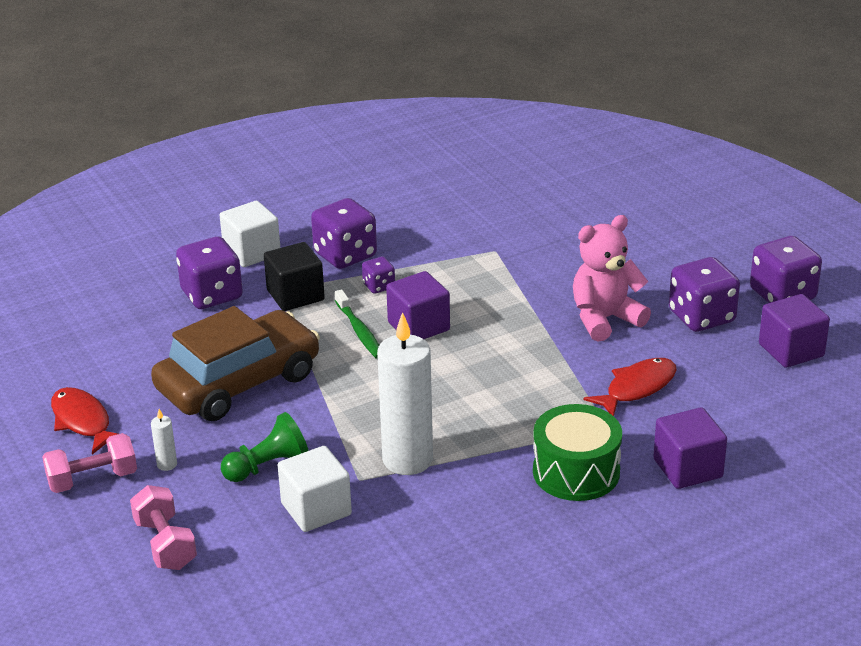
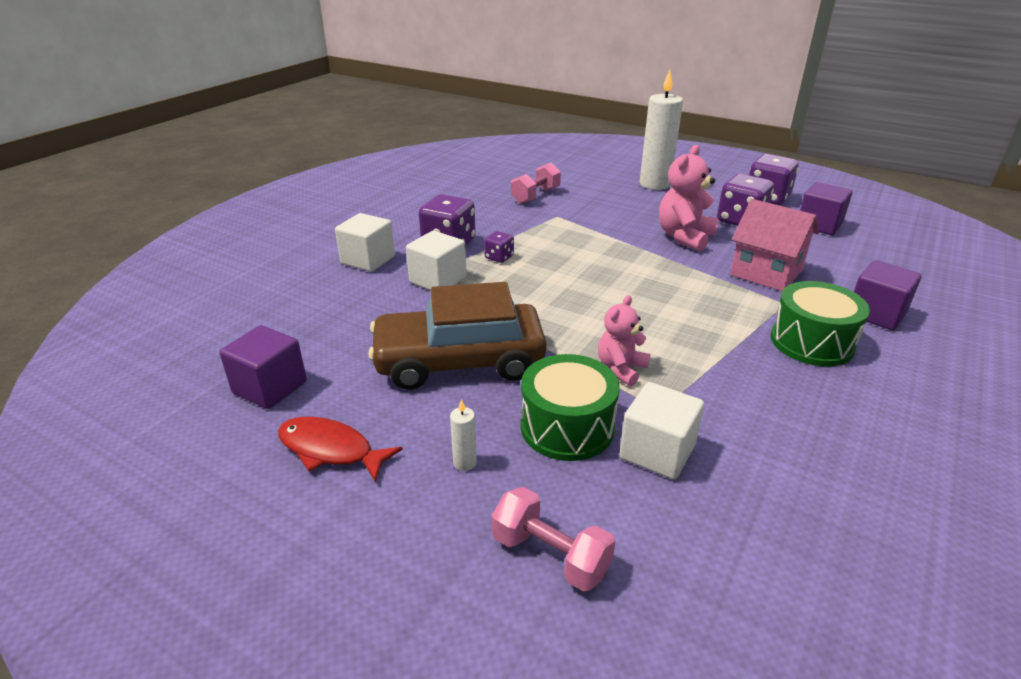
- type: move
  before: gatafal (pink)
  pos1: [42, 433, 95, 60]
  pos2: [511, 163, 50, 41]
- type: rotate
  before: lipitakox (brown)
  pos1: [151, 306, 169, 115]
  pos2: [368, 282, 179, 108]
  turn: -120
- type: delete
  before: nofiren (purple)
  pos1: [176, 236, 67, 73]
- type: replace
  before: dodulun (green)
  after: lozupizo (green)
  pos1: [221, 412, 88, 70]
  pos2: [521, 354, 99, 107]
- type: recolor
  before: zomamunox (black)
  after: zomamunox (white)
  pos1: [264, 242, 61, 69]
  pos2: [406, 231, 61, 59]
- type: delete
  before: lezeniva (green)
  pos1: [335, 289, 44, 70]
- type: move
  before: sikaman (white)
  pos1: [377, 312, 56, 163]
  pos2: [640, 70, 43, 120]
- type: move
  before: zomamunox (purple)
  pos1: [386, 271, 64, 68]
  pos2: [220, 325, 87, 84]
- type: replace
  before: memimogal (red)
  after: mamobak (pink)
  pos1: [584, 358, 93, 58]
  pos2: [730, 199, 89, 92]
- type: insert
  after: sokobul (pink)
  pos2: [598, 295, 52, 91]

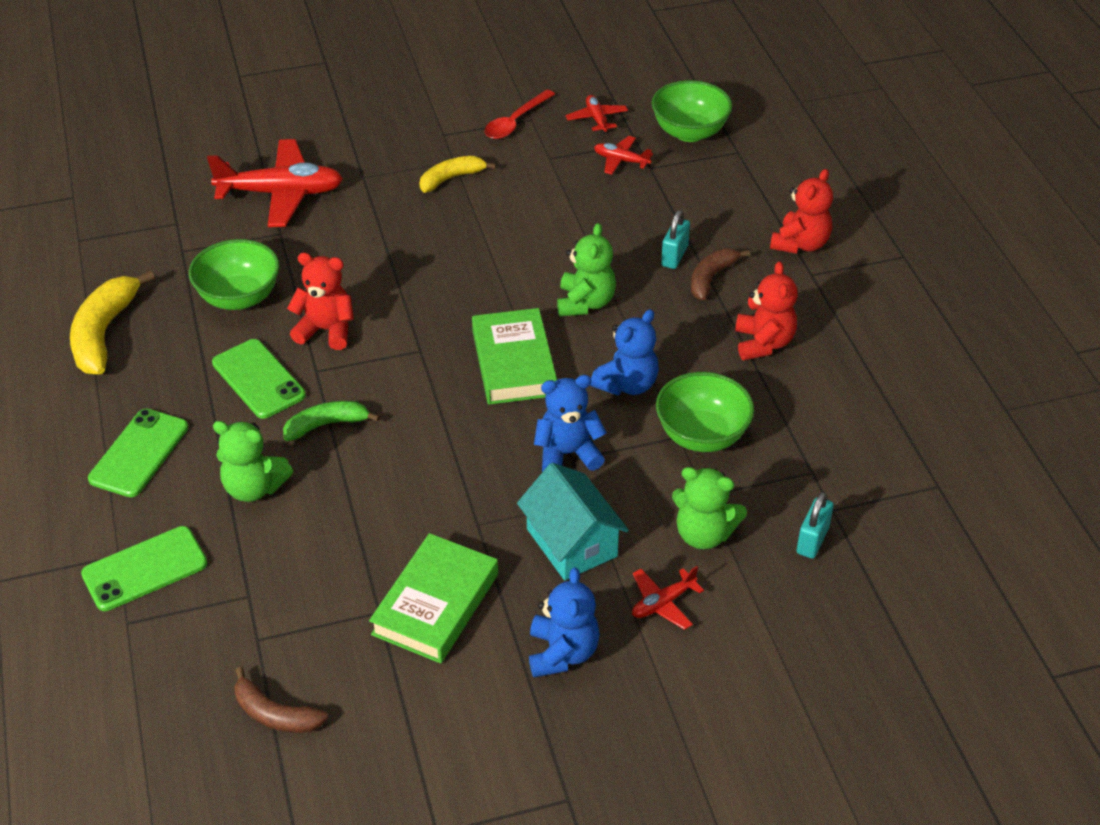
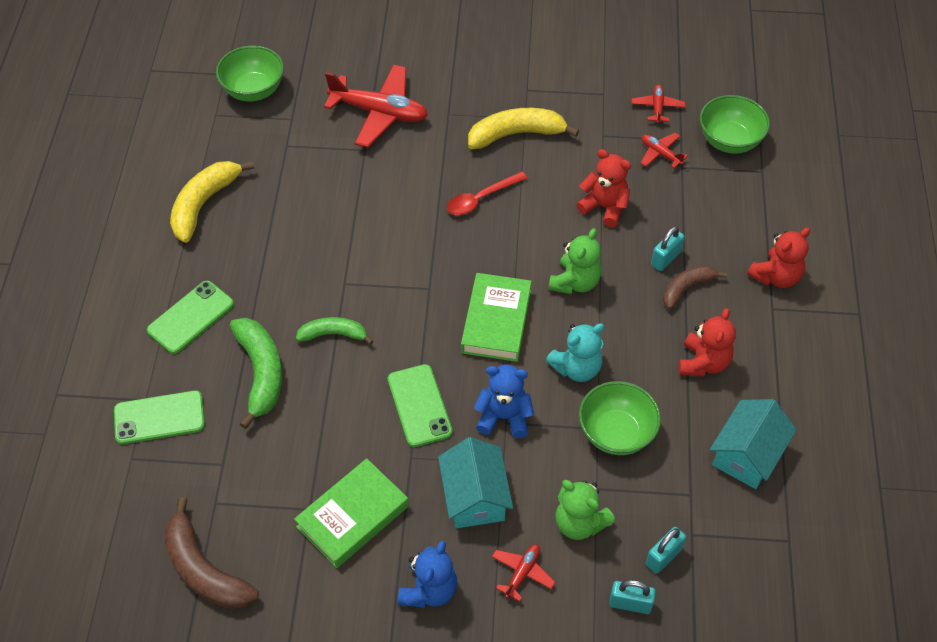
- type: move
  before: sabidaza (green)
  pos1: [189, 239, 91, 71]
  pos2: [216, 46, 68, 55]
- type: move
  before: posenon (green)
  pos1: [212, 339, 94, 80]
  pos2: [388, 364, 65, 83]
- type: replace
  before: sokobul (green)
  after: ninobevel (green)
  pos1: [213, 421, 80, 81]
  pos2: [230, 318, 52, 111]
- type: resize
  before: ninobevel (brown)
  pos1: [235, 667, 93, 66]
  pos2: [164, 497, 95, 112]
  scale: 1.62
- type: move
  before: sokobul (red)
  pos1: [287, 253, 67, 97]
  pos2: [576, 149, 55, 78]
- type: resize
  before: ninobevel (yellow)
  pos1: [419, 156, 77, 37]
  pos2: [468, 108, 111, 41]
  scale: 1.62
- type: move
  before: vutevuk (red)
  pos1: [485, 89, 70, 50]
  pos2: [447, 171, 80, 44]
- type: recolor
  before: sokobul (blue)
  after: sokobul (turquoise)
  pos1: [590, 309, 69, 87]
  pos2: [546, 323, 58, 59]
- type: rotate
  before: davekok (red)
  pos1: [632, 566, 72, 64]
  pos2: [492, 544, 64, 57]
  turn: 135
- type: insert
  after: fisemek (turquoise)
  pos2: [609, 580, 47, 34]
- type: insert
  after: mamobak (turquoise)
  pos2: [710, 399, 87, 90]

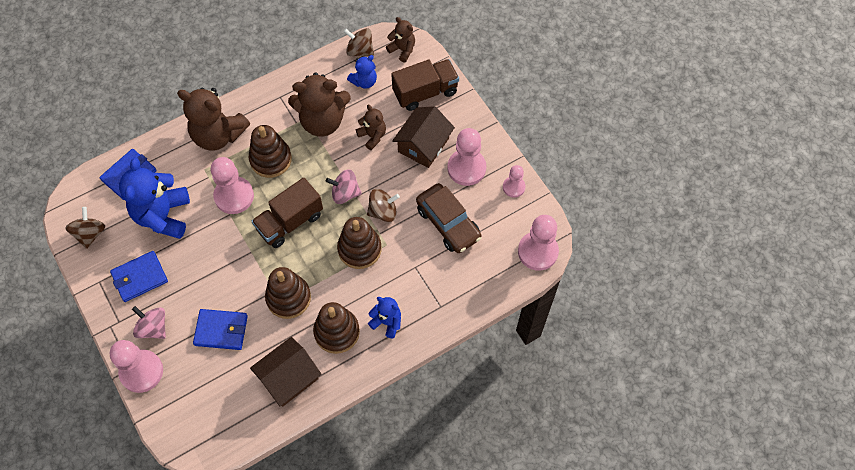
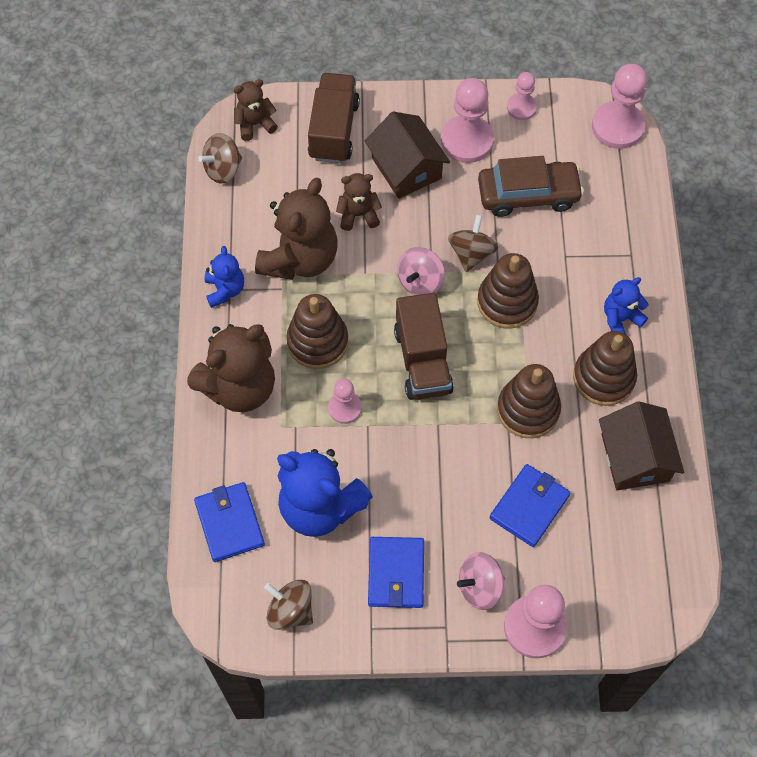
- type: resize
  before: dodulun (pink)
  pos1: [211, 157, 43, 57]
  pos2: [328, 379, 34, 45]
  scale: 0.58
- type: move
  before: sokobul (blue)
  pos1: [347, 55, 30, 34]
  pos2: [205, 246, 39, 62]

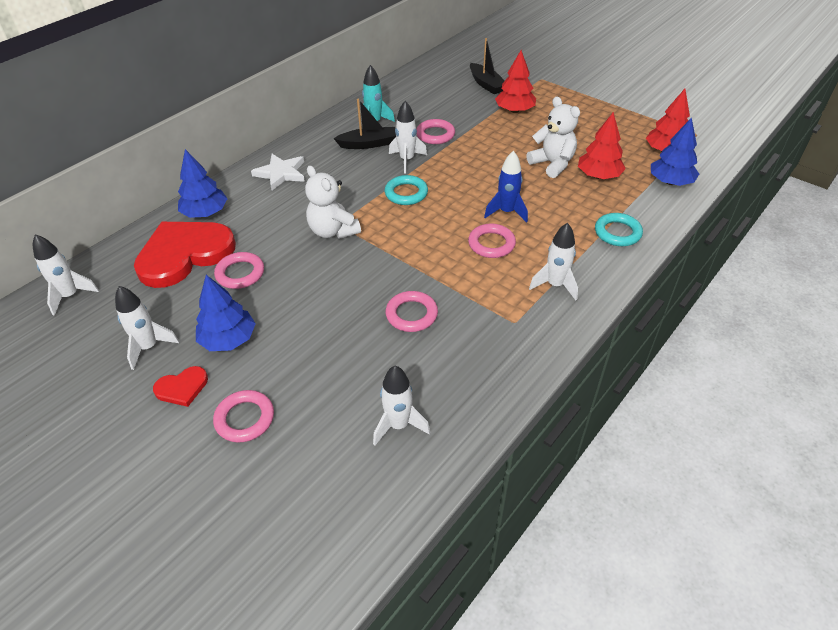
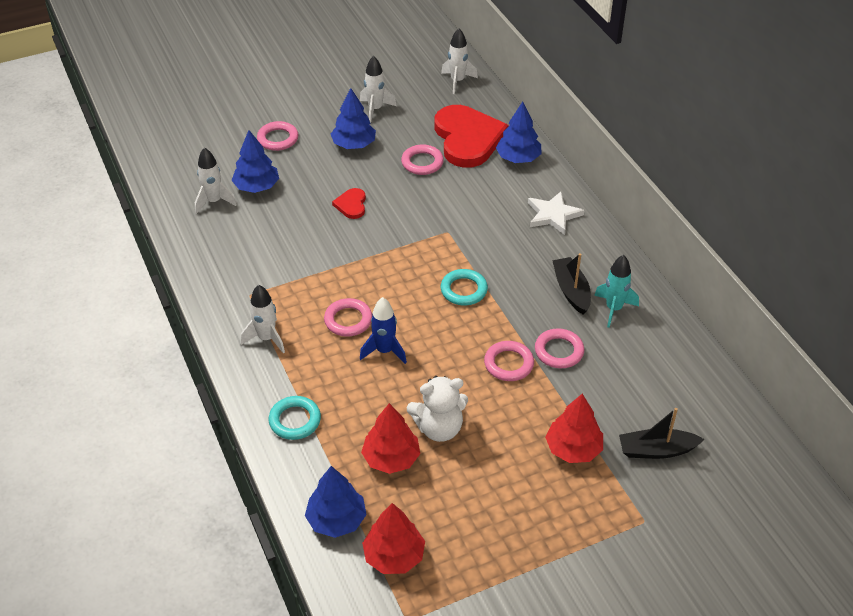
- type: move
  before: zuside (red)
  pos1: [153, 366, 55, 41]
  pos2: [332, 188, 34, 31]
- type: delete
  before: sokobul (white)
  pos1: [305, 165, 56, 74]
- type: rotate
  before: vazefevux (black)
  pos1: [333, 99, 63, 50]
  pos2: [552, 253, 39, 61]
  turn: 150
- type: move
  before: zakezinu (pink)
  pos1: [385, 291, 53, 41]
  pos2: [484, 341, 50, 40]
- type: delete
  before: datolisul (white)
  pos1: [389, 101, 38, 72]
- type: insert
  after: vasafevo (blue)
  pos2: [231, 130, 48, 63]

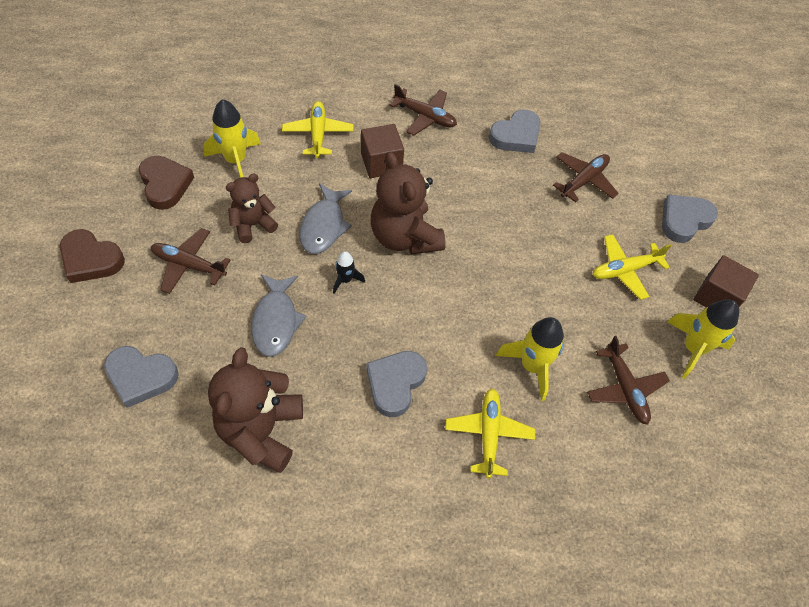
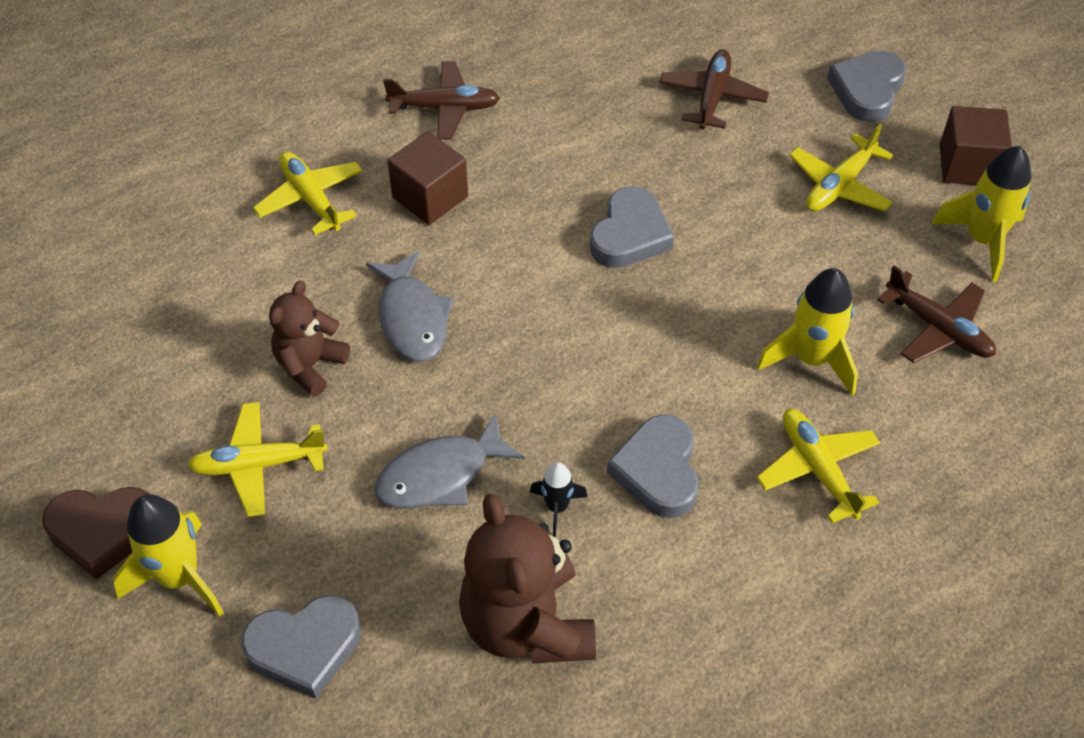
- type: delete
  before: zuside (brown)
  pos1: [139, 156, 55, 54]
- type: recolor
  before: davekok (brown)
  after: davekok (yellow)
  pos1: [151, 228, 80, 66]
  pos2: [187, 402, 141, 115]
- type: move
  before: datolisul (yellow)
  pos1: [203, 99, 58, 79]
  pos2: [113, 494, 111, 123]
- type: rotate
  before: memimogal (grey)
  pos1: [251, 274, 55, 83]
  pos2: [374, 413, 151, 95]
  turn: 90
- type: move
  before: datolisul (black)
  pos1: [333, 251, 32, 43]
  pos2: [530, 462, 57, 75]
- type: delete
  before: sokobul (brown)
  pos1: [371, 152, 75, 103]
- type: move
  before: zuside (grey)
  pos1: [489, 110, 52, 43]
  pos2: [590, 186, 84, 82]

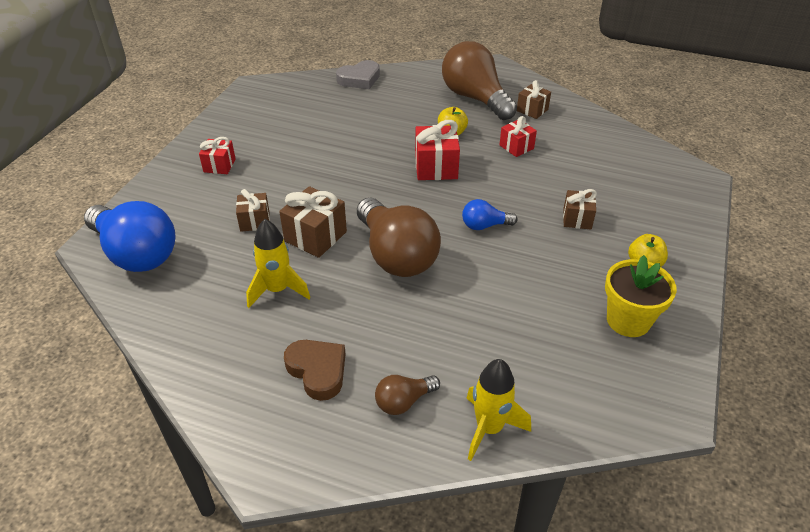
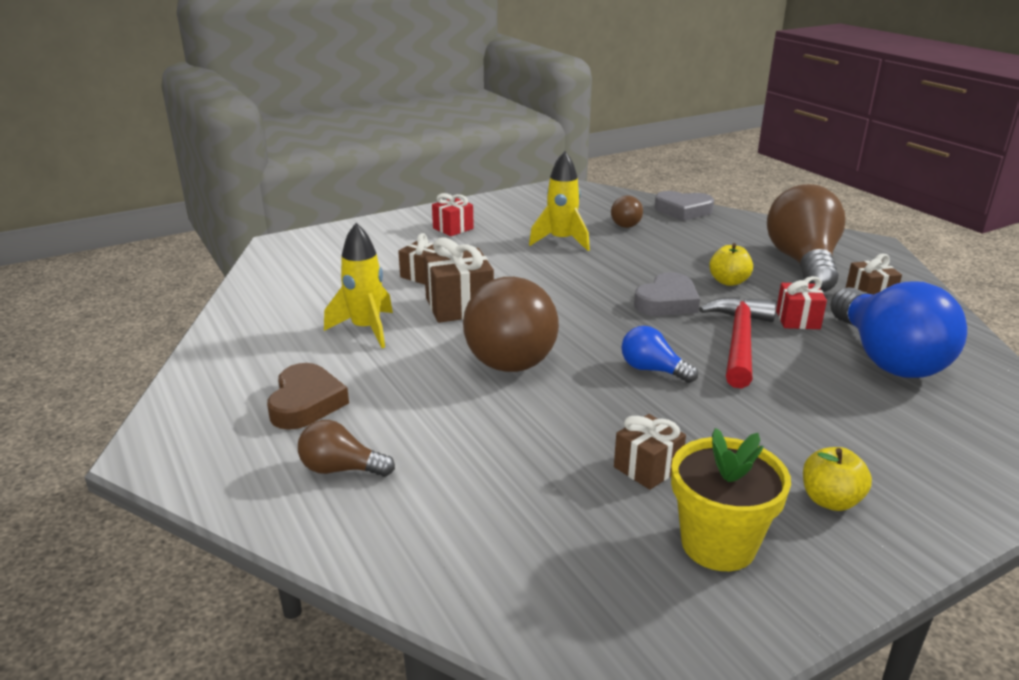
- type: move
  before: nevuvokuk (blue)
  pos1: [84, 201, 92, 71]
  pos2: [830, 281, 137, 97]
- type: replace
  before: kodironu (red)
  after: zuside (grey)
  pos1: [415, 120, 45, 60]
  pos2: [634, 272, 66, 44]
- type: move
  before: datolisul (yellow)
  pos1: [466, 359, 65, 102]
  pos2: [529, 151, 61, 100]
- type: move
  before: kodironu (brown)
  pos1: [563, 189, 34, 40]
  pos2: [614, 414, 72, 76]
- type: insert
  after: nevuvokuk (brown)
  pos2: [611, 195, 32, 33]
- type: insert
  after: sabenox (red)
  pos2: [699, 297, 77, 92]

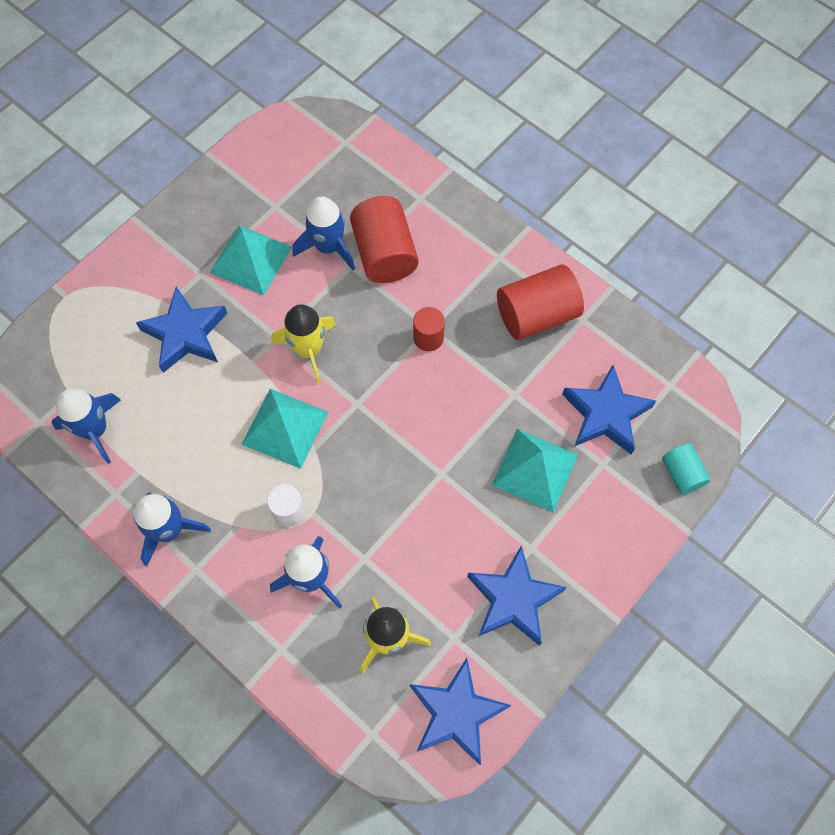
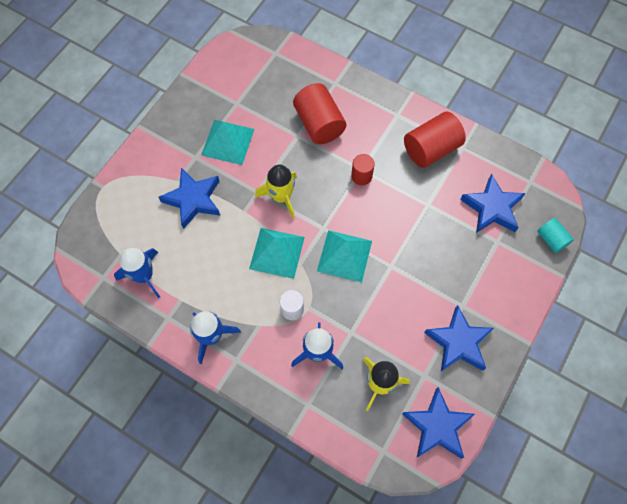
- type: delete
  before: datolisul (blue)
  pos1: [292, 197, 63, 73]
- type: move
  before: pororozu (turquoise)
  pos1: [492, 429, 86, 83]
  pos2: [317, 230, 55, 52]

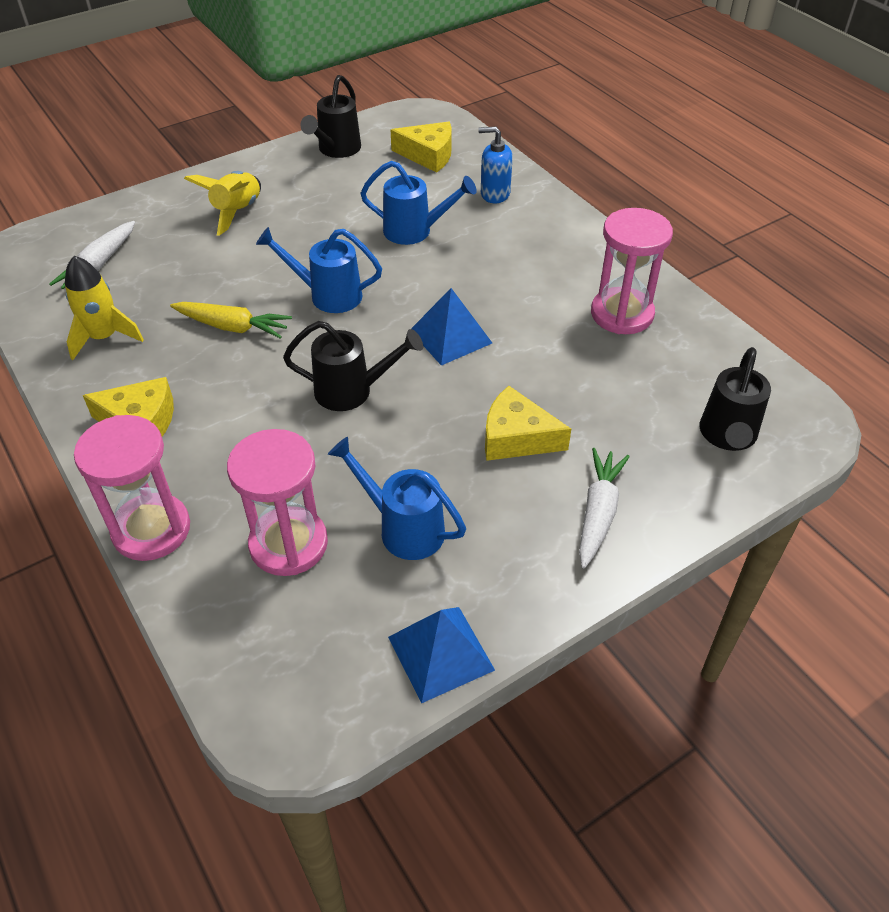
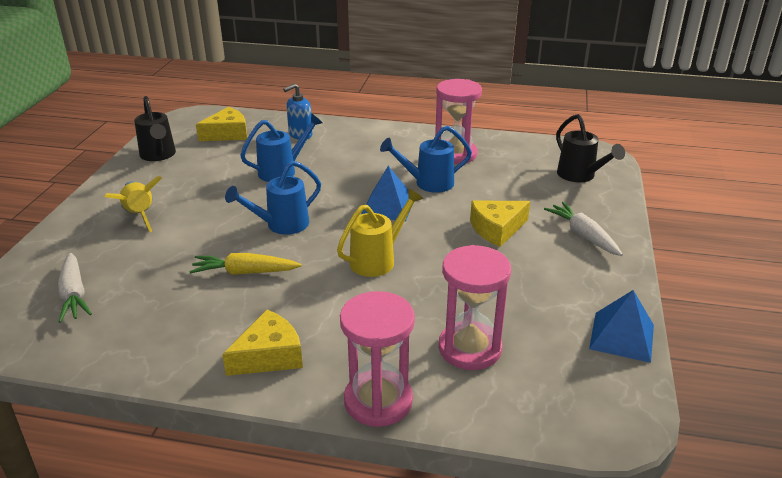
- type: delete
  before: datolisul (yellow)
  pos1: [65, 256, 79, 104]
- type: rotate
  before: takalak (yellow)
  pos1: [170, 302, 122, 37]
  pos2: [189, 253, 113, 22]
  turn: -150
- type: recolor
  before: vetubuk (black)
  after: vetubuk (yellow)
  pos1: [283, 321, 140, 90]
  pos2: [337, 188, 86, 89]
- type: move
  before: vetubuk (blue)
  pos1: [328, 437, 138, 123]
  pos2: [380, 126, 92, 67]

